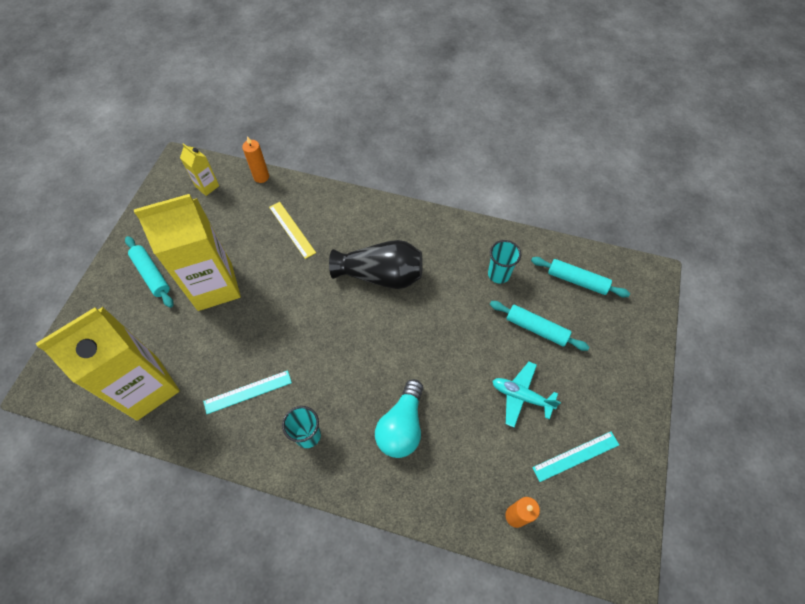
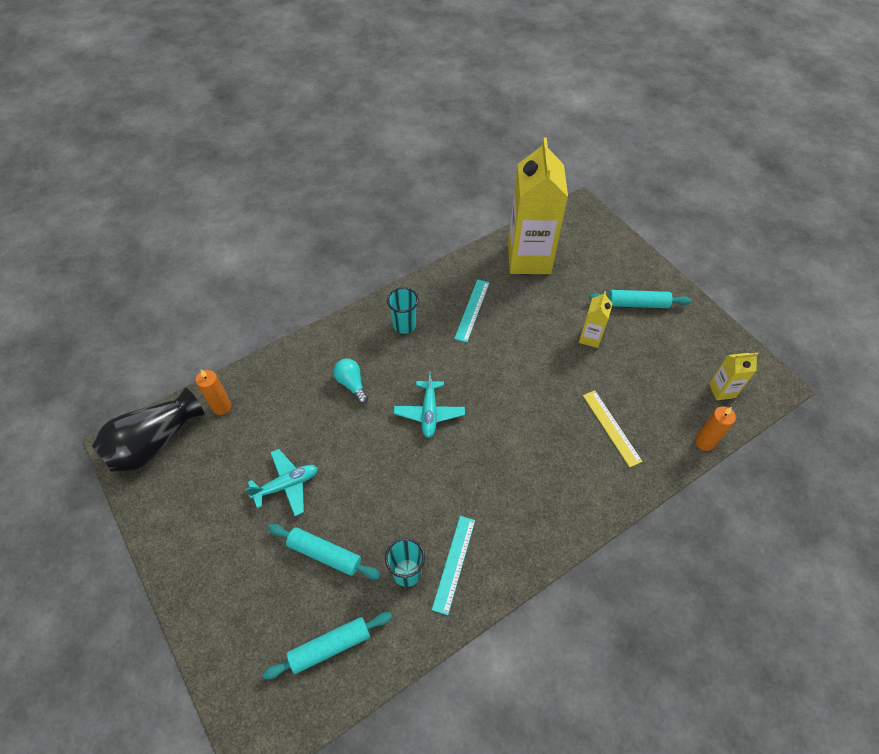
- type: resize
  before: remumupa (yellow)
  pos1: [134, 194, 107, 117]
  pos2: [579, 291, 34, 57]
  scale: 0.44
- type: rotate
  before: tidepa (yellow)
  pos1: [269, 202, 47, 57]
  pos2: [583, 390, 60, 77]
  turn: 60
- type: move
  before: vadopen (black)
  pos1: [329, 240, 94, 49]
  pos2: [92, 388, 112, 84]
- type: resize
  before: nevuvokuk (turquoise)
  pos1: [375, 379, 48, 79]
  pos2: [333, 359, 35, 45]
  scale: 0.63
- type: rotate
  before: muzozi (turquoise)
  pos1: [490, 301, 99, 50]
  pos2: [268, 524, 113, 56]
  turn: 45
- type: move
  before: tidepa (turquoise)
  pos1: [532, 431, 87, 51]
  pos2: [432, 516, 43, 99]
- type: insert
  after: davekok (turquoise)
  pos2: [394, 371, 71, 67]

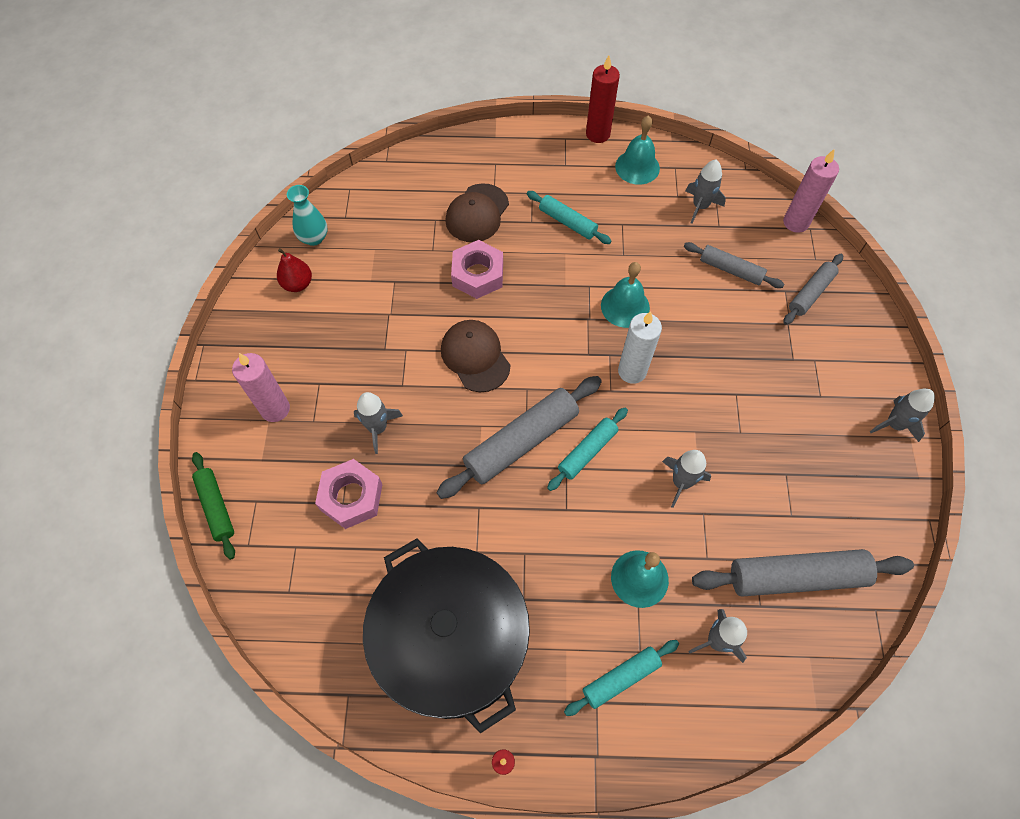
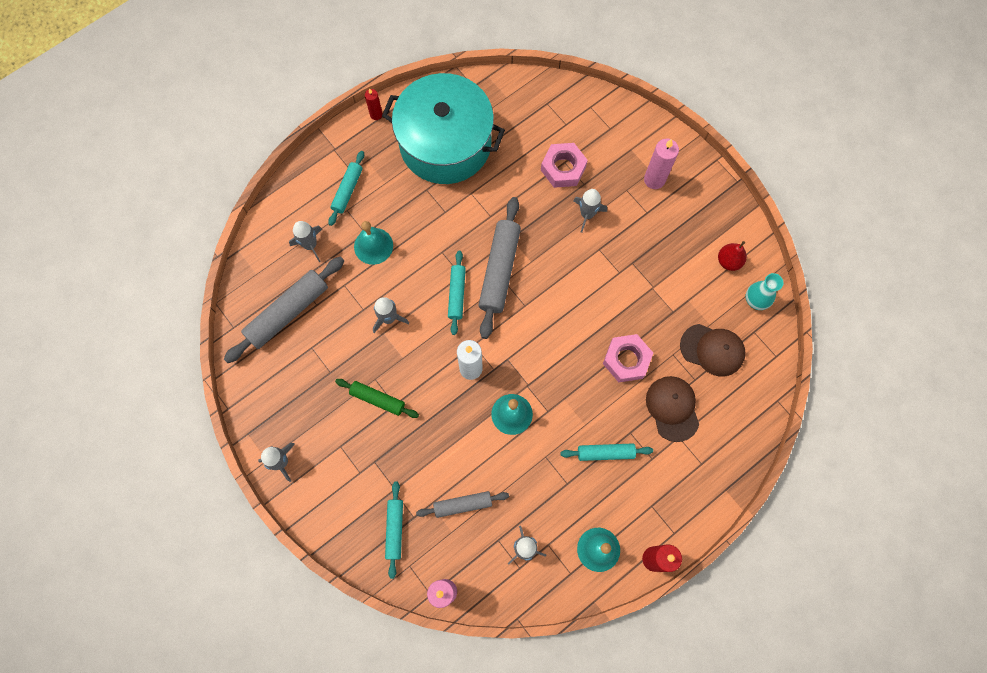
- type: move
  before: muzozi (green)
  pos1: [192, 452, 43, 108]
  pos2: [335, 379, 84, 39]
- type: recolor
  before: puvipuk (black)
  after: puvipuk (turquoise)
  pos1: [363, 538, 167, 195]
  pos2: [382, 73, 123, 111]
- type: move
  before: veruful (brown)
  pos1: [441, 320, 69, 72]
  pos2: [680, 324, 66, 53]
- type: recolor
  before: muzozi (grey)
  after: muzozi (turquoise)
  pos1: [783, 254, 60, 71]
  pos2: [385, 481, 18, 98]

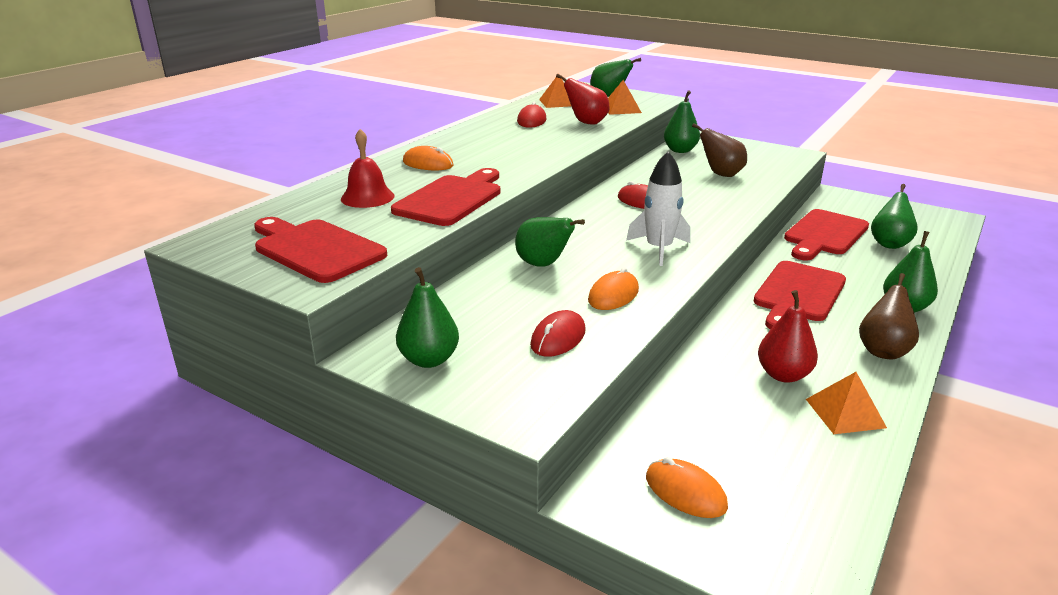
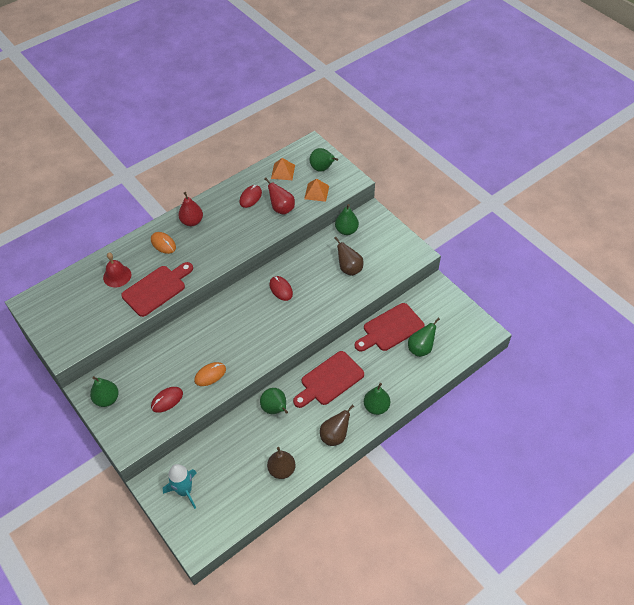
- type: delete
  before: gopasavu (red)
  pos1: [254, 217, 133, 66]
- type: move
  before: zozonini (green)
  pos1: [515, 217, 70, 50]
  pos2: [260, 388, 28, 26]
- type: delete
  before: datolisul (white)
  pos1: [626, 151, 65, 115]
- type: replace
  before: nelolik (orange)
  after: datolisul (turquoise)
  pos1: [646, 457, 82, 61]
  pos2: [163, 464, 34, 45]
- type: move
  before: zozonini (red)
  pos1: [758, 290, 60, 93]
  pos2: [178, 192, 25, 34]
- type: replace
  before: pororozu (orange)
  after: zozonini (brown)
  pos1: [806, 372, 81, 62]
  pos2: [267, 447, 29, 32]

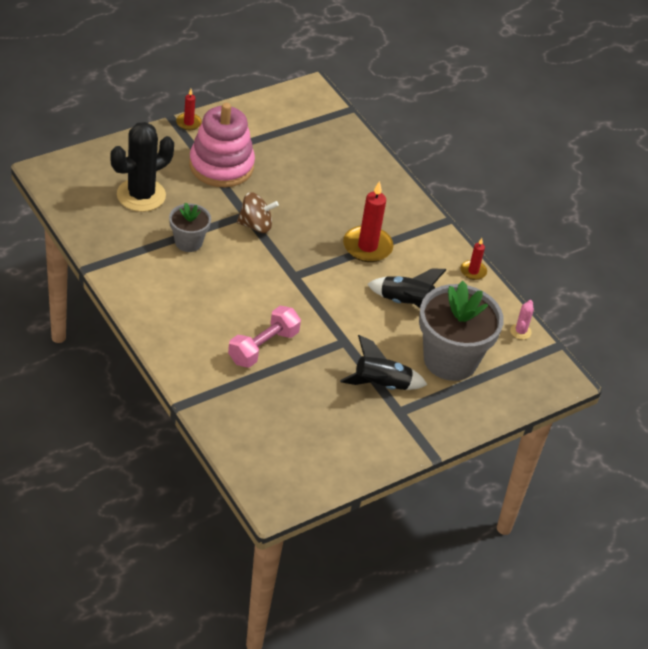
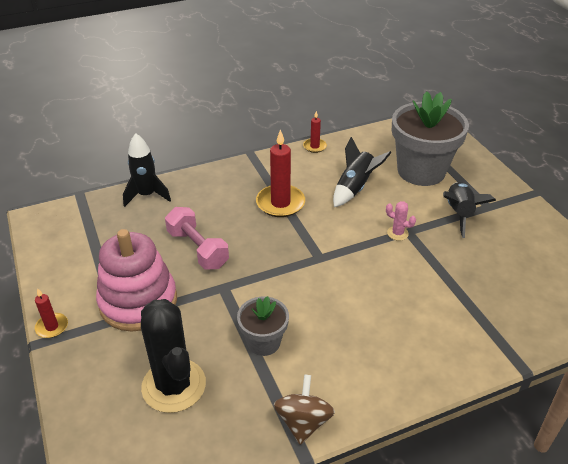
- type: move
  before: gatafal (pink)
  pos1: [228, 306, 73, 62]
  pos2: [165, 207, 64, 62]
- type: move
  before: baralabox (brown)
  pos1: [237, 192, 42, 41]
  pos2: [274, 375, 61, 70]
- type: move
  before: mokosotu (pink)
  pos1: [510, 300, 24, 40]
  pos2: [386, 201, 30, 40]
- type: insert
  after: datolisul (black)
  pos2: [123, 133, 48, 74]

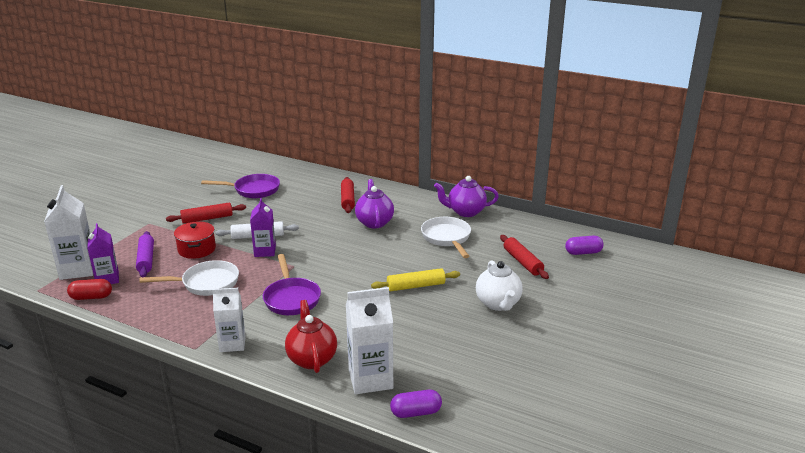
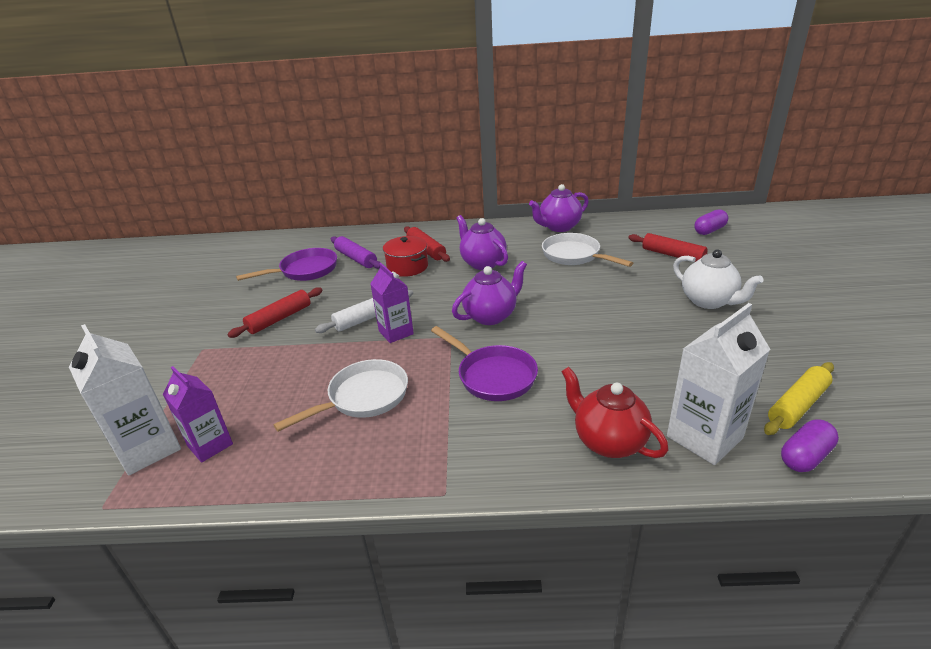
- type: delete
  before: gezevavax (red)
  pos1: [67, 279, 45, 21]
- type: move
  before: muzozi (purple)
  pos1: [136, 231, 18, 46]
  pos2: [331, 236, 49, 33]
- type: move
  before: puvipuk (red)
  pos1: [174, 222, 42, 37]
  pos2: [383, 236, 45, 41]
- type: delete
  before: remumupa (white)
  pos1: [212, 288, 34, 64]
- type: move
  before: muzozi (yellow)
  pos1: [371, 268, 89, 23]
  pos2: [764, 362, 70, 73]
- type: insert
  after: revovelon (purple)
  pos2: [452, 261, 75, 64]

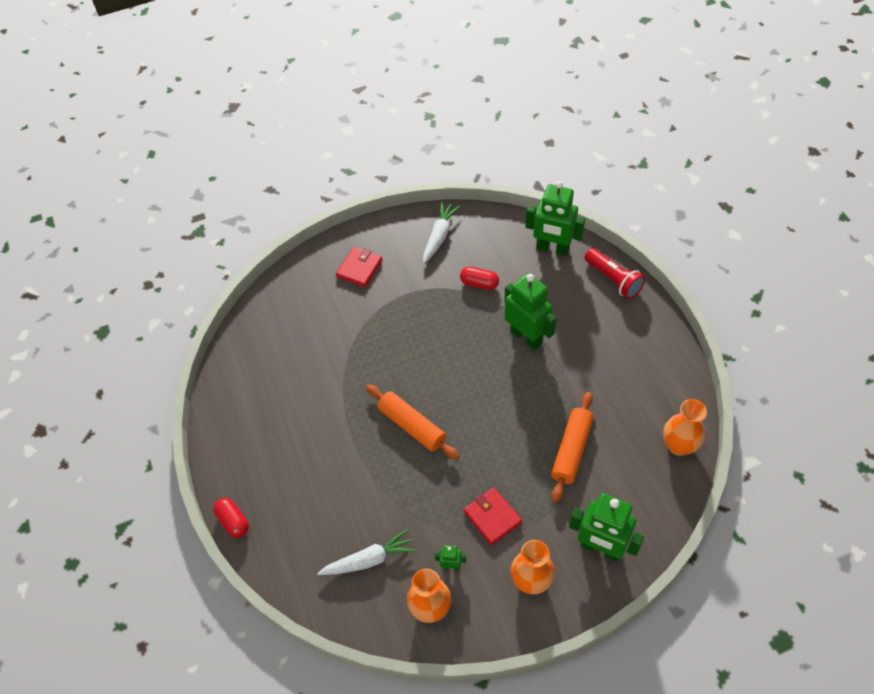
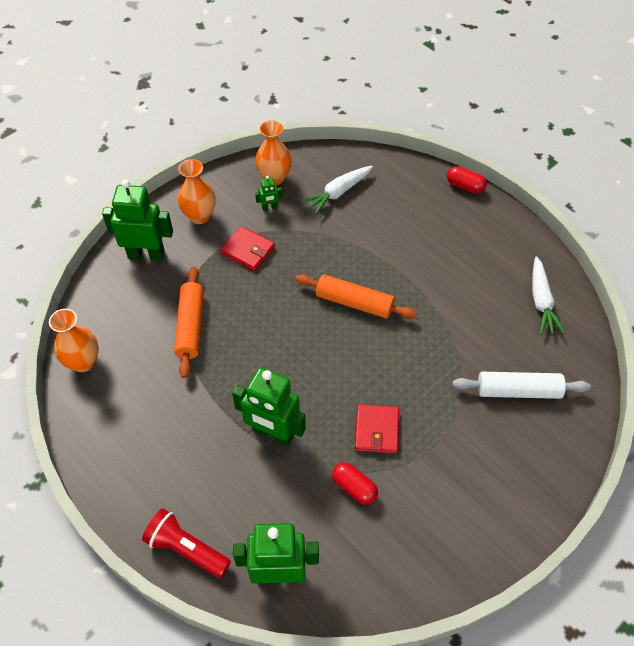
- type: move
  before: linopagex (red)
  pos1: [336, 247, 46, 40]
  pos2: [355, 404, 44, 50]
- type: move
  before: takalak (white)
  pos1: [423, 202, 37, 62]
  pos2: [532, 256, 33, 79]
- type: rotate
  before: gezevavax (red)
  pos1: [460, 267, 39, 23]
  pos2: [332, 462, 46, 43]
  turn: 45
- type: insert
  after: muzozi (white)
  pos2: [452, 372, 139, 27]

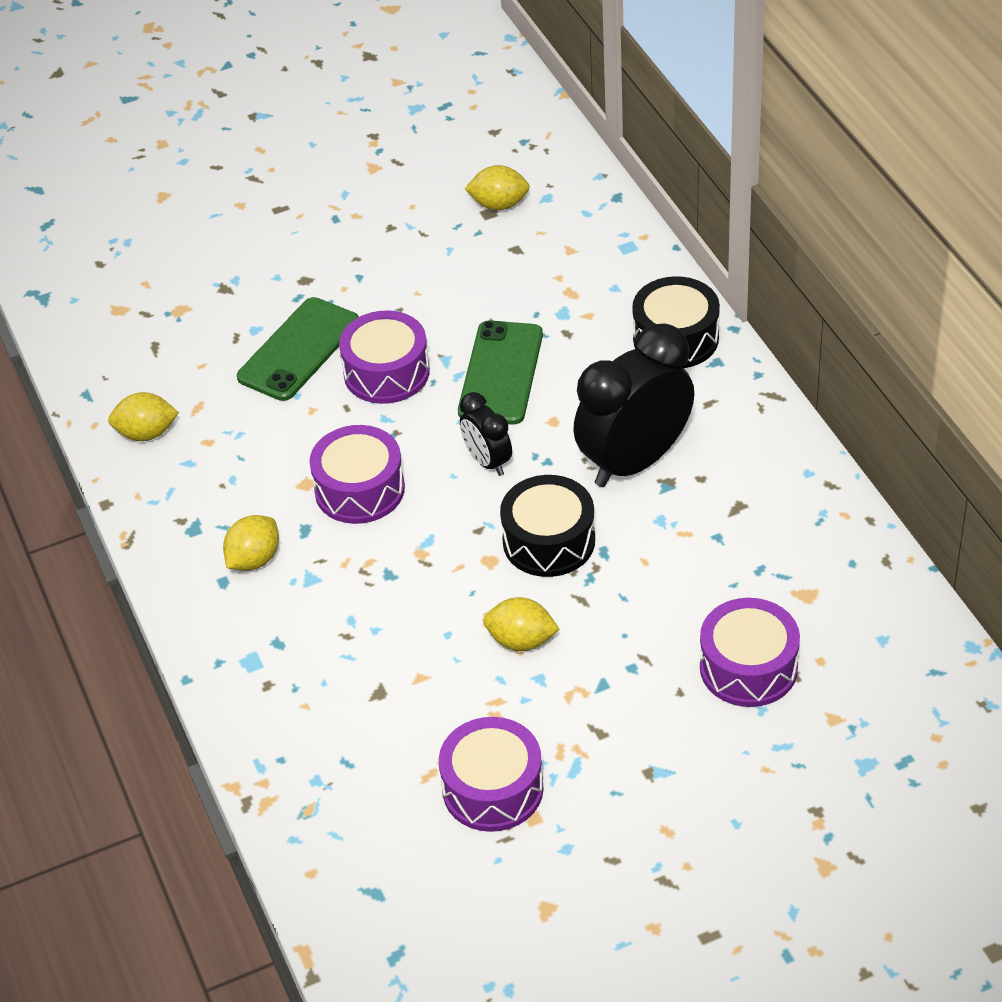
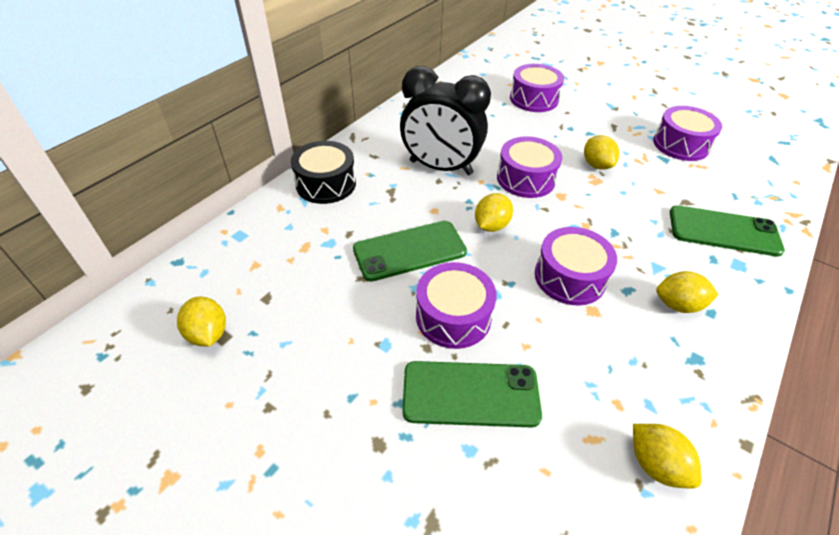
- type: replace
  before: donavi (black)
  after: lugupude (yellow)
  pos1: [460, 392, 52, 84]
  pos2: [475, 193, 38, 39]
- type: recolor
  before: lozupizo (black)
  after: lozupizo (purple)
  pos1: [500, 475, 95, 102]
  pos2: [497, 136, 65, 62]
- type: insert
  after: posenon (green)
  pos2: [670, 205, 115, 52]

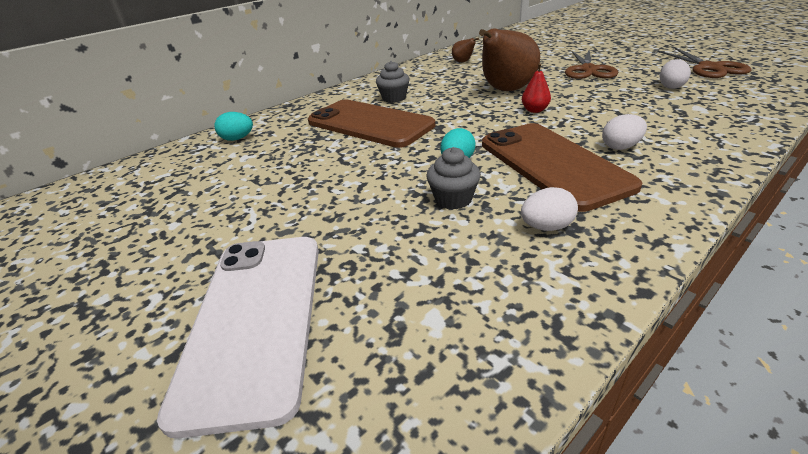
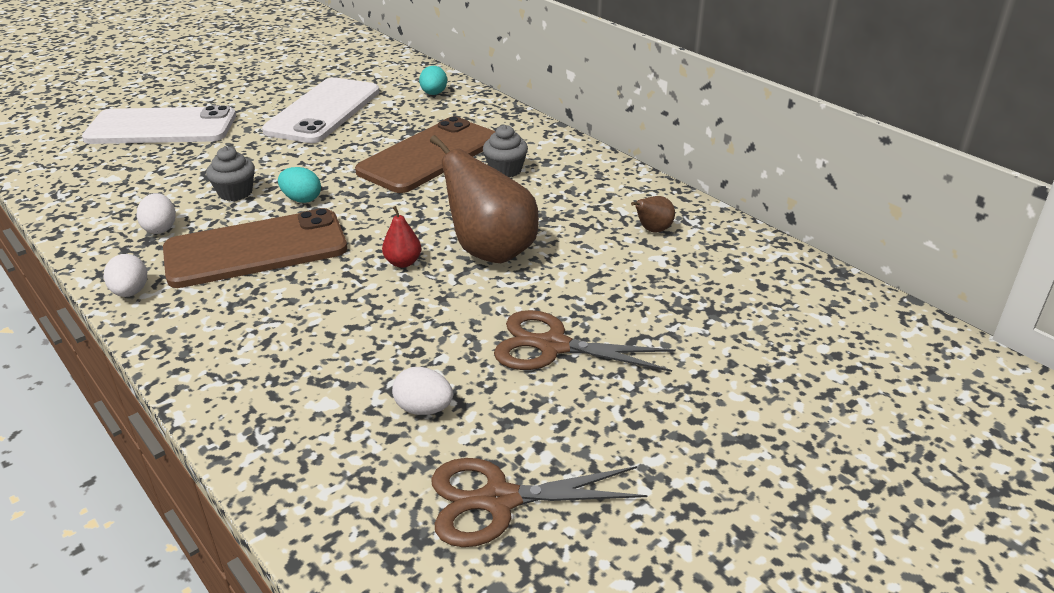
- type: move
  before: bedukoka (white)
  pos1: [602, 114, 45, 36]
  pos2: [104, 254, 43, 43]
- type: insert
  after: posenon (white)
  pos2: [262, 77, 118, 66]

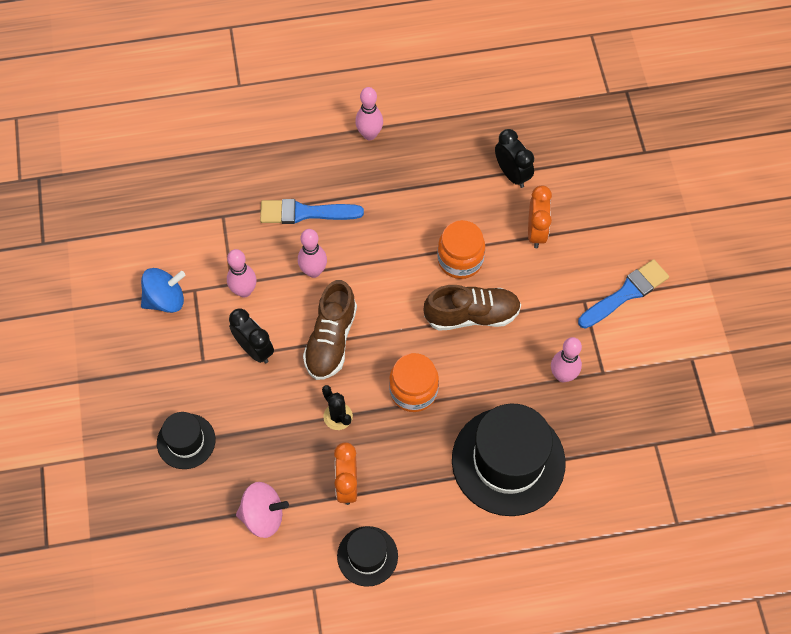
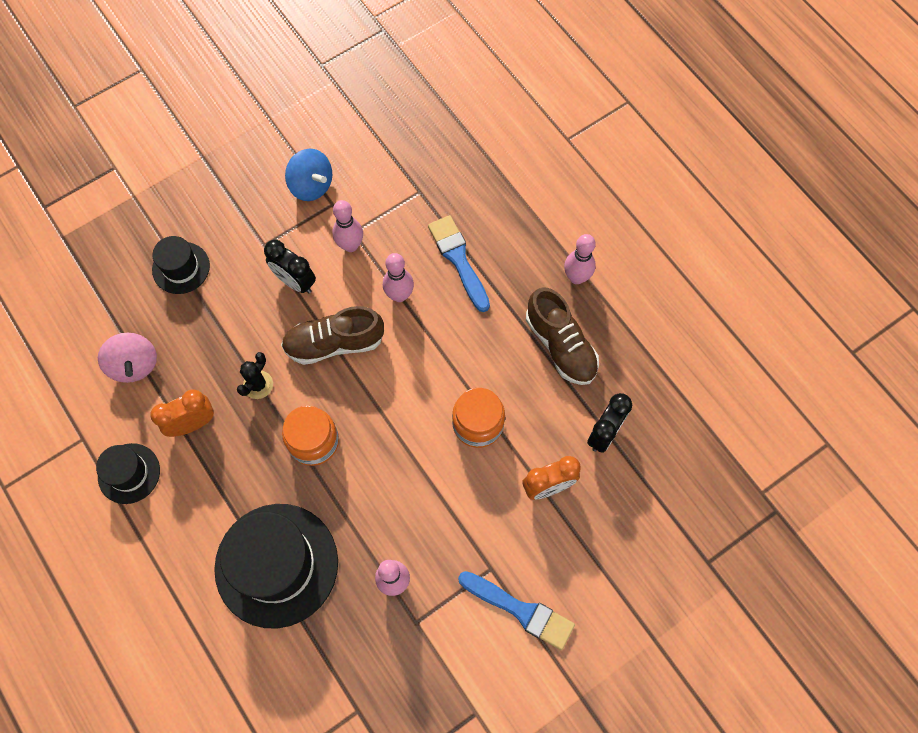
- type: rotate
  before: donavi (black)
  pos1: [229, 308, 45, 55]
  pos2: [264, 240, 52, 53]
  turn: 105
- type: move
  before: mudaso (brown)
  pos1: [423, 285, 98, 46]
  pos2: [526, 287, 73, 98]

